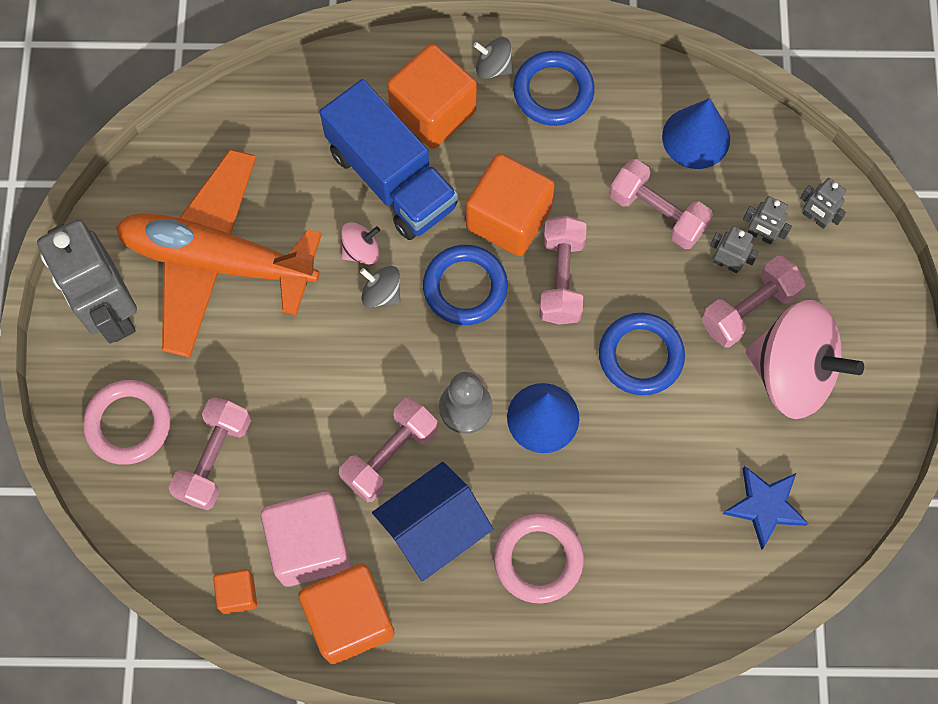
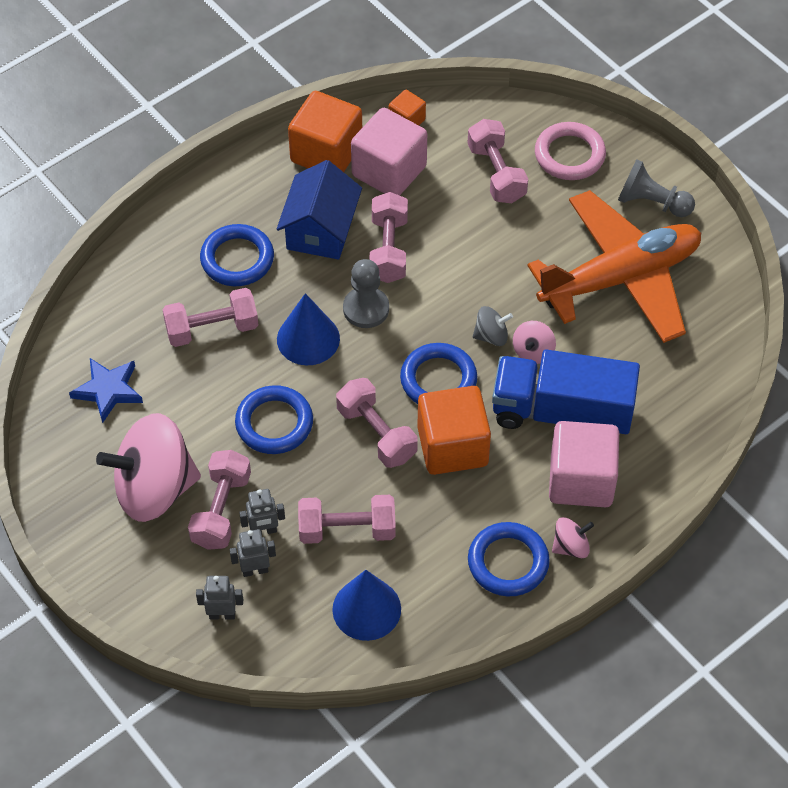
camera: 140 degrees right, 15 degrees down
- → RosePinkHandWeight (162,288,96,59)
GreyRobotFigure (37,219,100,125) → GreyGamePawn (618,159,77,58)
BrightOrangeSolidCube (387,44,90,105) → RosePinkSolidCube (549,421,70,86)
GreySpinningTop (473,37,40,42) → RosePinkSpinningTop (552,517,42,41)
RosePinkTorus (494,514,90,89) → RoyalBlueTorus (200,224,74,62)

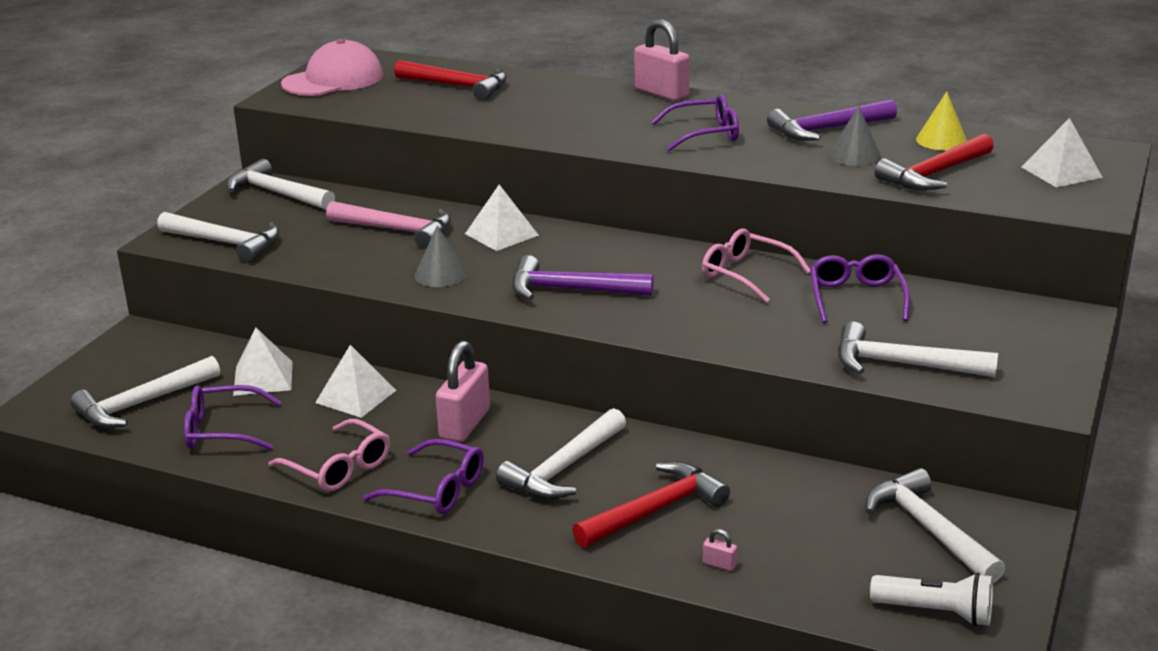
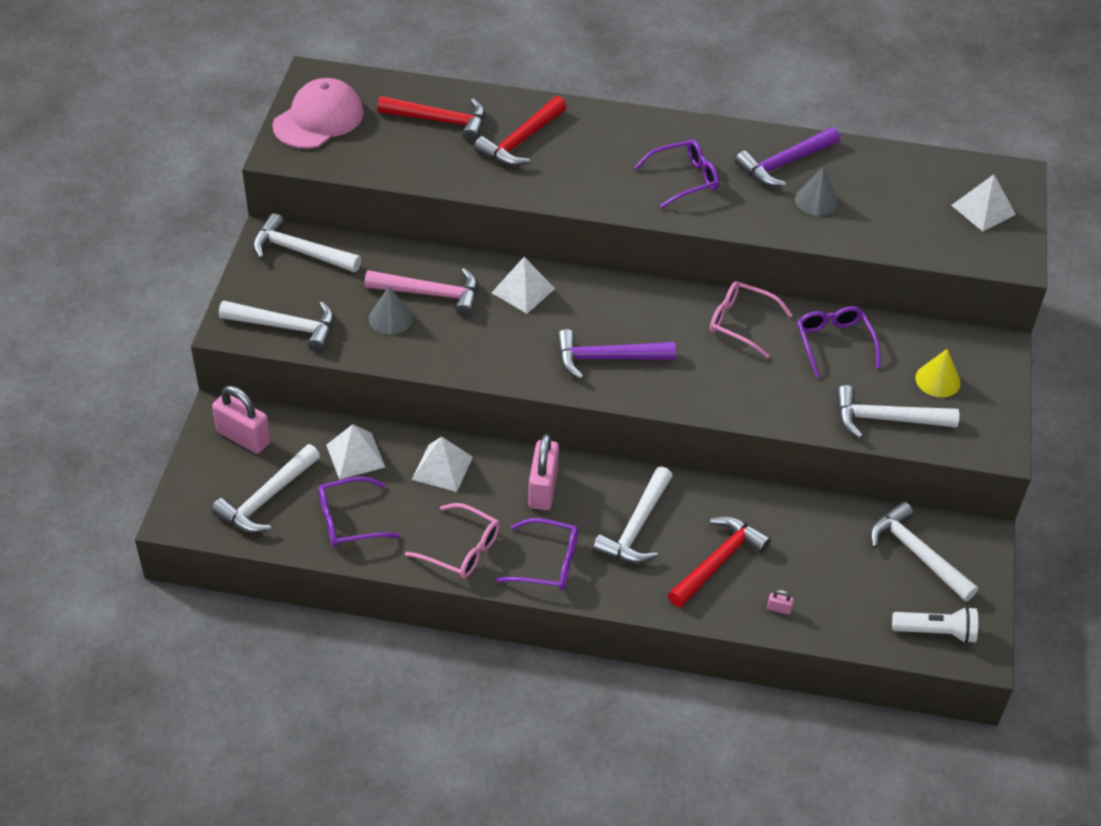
camera: 15 degrees left, 20 degrees up
GreyConeShape (415,225,52,62) → GreyConeShape (369,287,44,47), move
RosePinkSmallLock (634,19,56,82) → RosePinkSmallLock (212,386,59,68), move
RedHammer (875,133,119,58) → RedHammer (474,96,93,70), move
BrightYellowConeShape (916,91,51,59) → BrightYellowConeShape (915,349,46,48), move

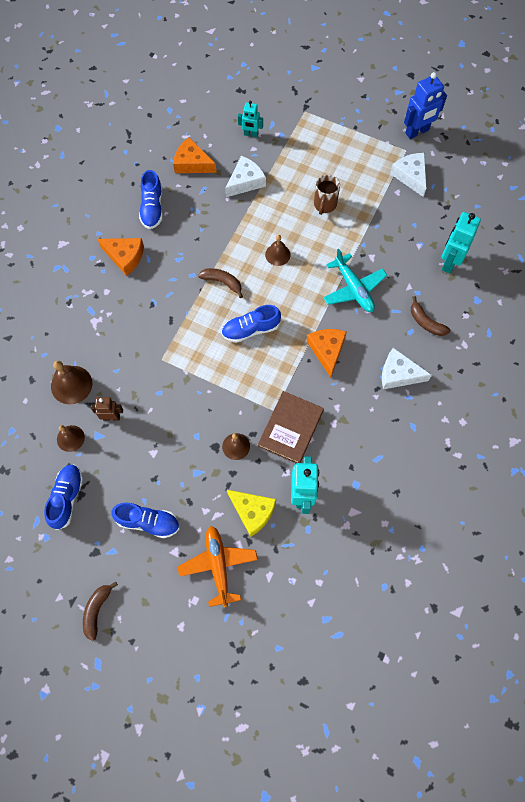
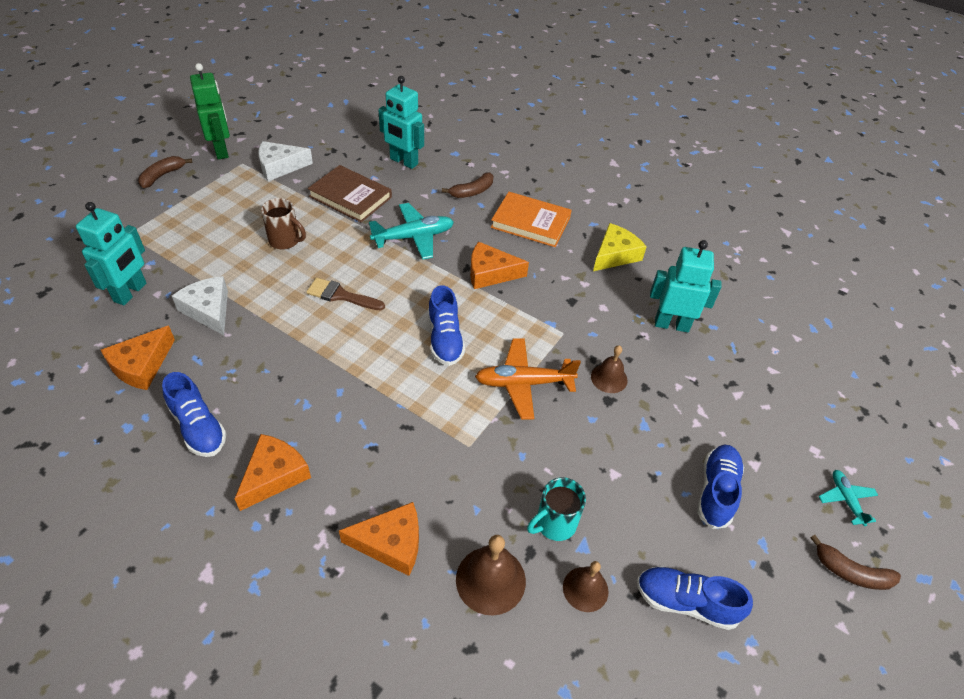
camera: 85 degrees left, 20 degrees down
- → BrightOrangePieceOfCheese (339,502,80,74)
- → TealPlane (818,470,60,57)
BrightOrangePlane (178,526,80,81) → BrightOrangePlane (475,338,106,82), move
DarkBrownToyBanana (198,268,45,30) → DarkBrownToyBanana (138,156,54,32), move
BrightYellowPieceOfCheese (227,490,49,47) → BrightYellowPieceOfCheese (593,223,54,48), move
DarkBrownHardback (258,391,66,72) → DarkBrownHardback (308,165,84,57), move
DarkBrownRobotFigure (91,397,32,24) → TealCoffeeMug (527,477,59,64)
DarkBrownHandBell (265,235,25,31) → DarkBrownBrush (306,278,79,33)
PureWhitePieceOfCheese (382,348,50,41) → BrightOrangeHardback (491,192,81,55)
RoyalBlueRobotFigure (404,72,43,67) → LeafGreenRobotFigure (190,63,40,96)
RoyalBlueShoe (139,170,24,59) → RoyalBlueShoe (162,372,64,85), 45 degrees clockwise
TealRobotFigure (238,101,25,37) → TealRobotFigure (76,202,70,103), x1.67

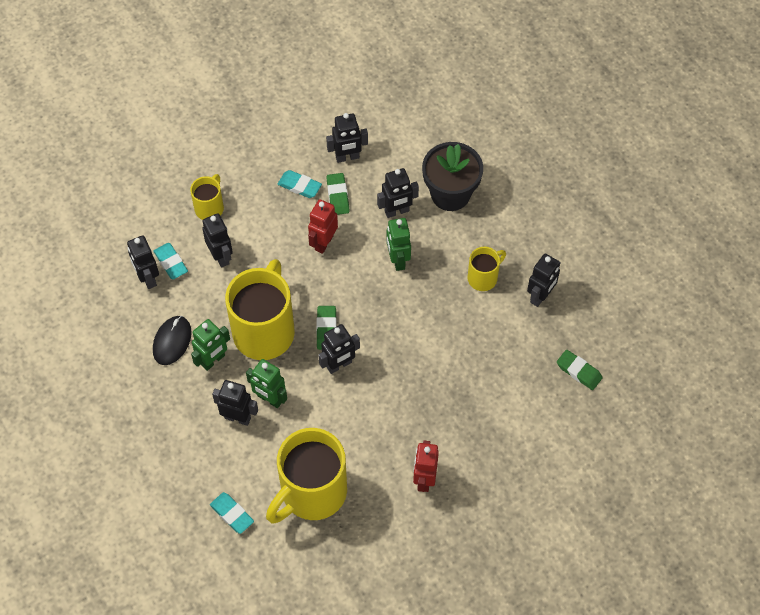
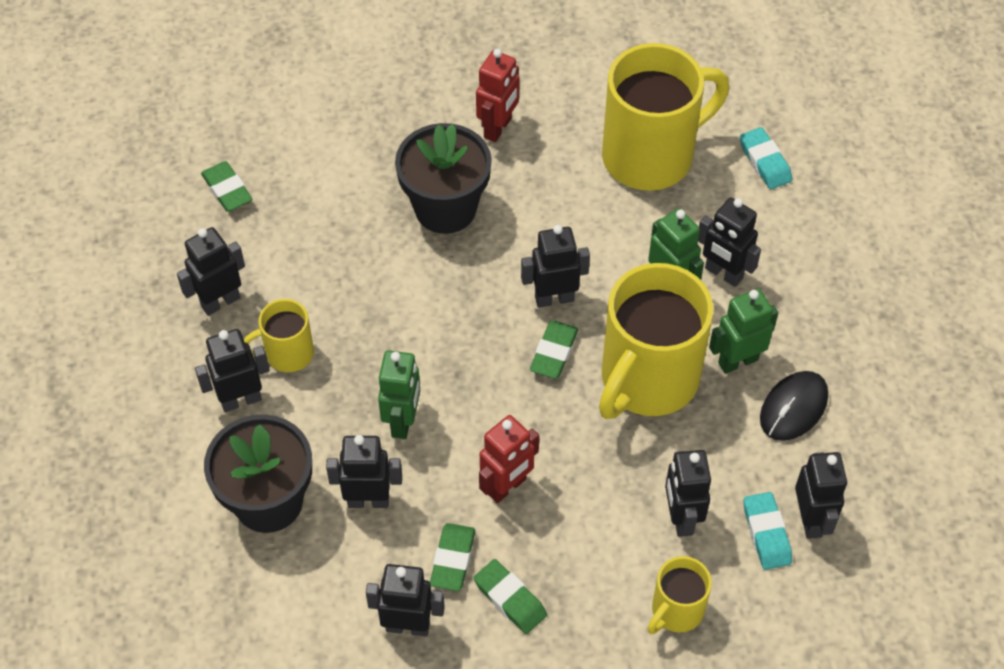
camera: 160 degrees left, 5 degrees down
- → BlackRobotFigure (195,329,75,83)
- → BlackPottedPlant (395,123,97,111)
TealGumEraser (278,170,44,28) → LeafGreenGumEraser (474,559,73,75)

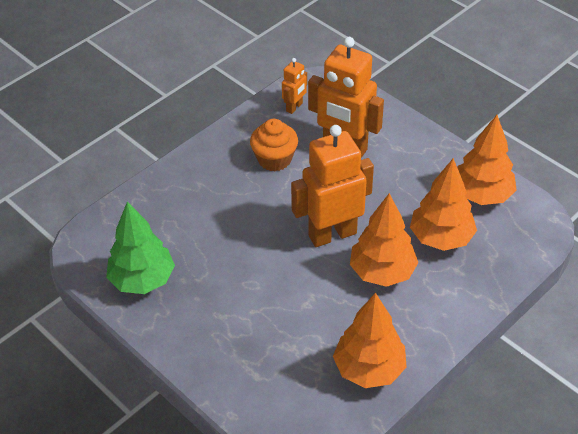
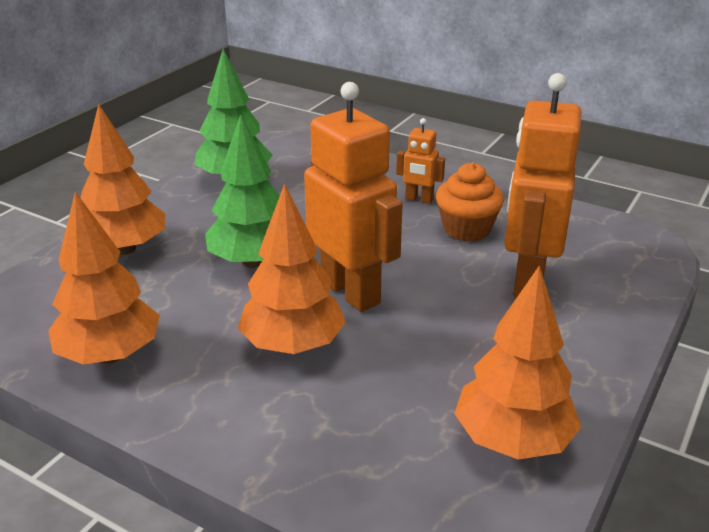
camera: 75 degrees right, 15 degrees down
- → LeafGreenToyTree (205,114,75,154)
BrightOrangeRobotFigure (282,58,25,56) → BrightOrangeRobotFigure (396,118,49,86), move
BrightOrangeToyTree (410,158,67,93) → BrightOrangeToyTree (81,104,84,151), move

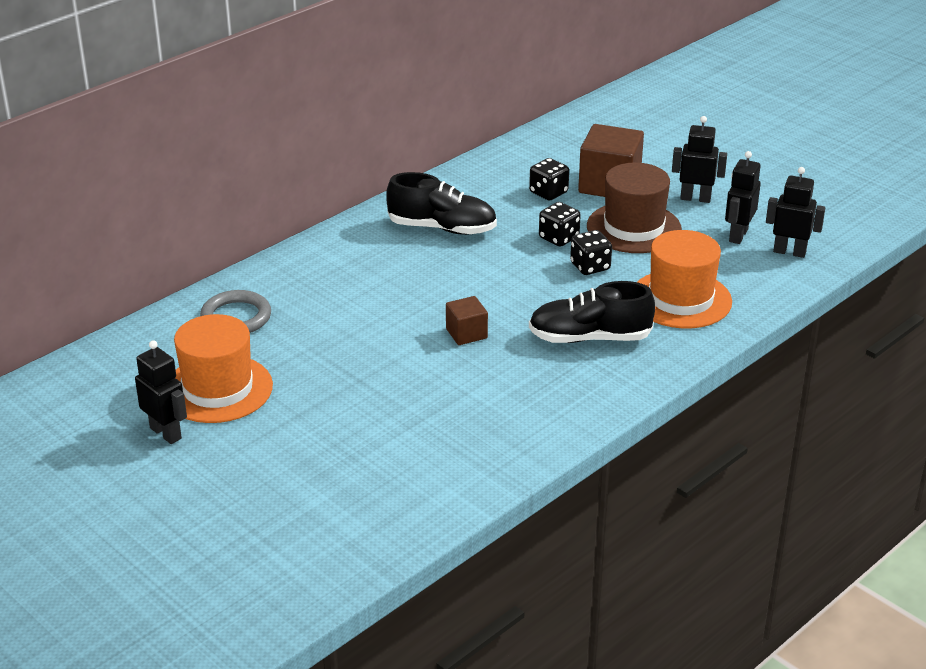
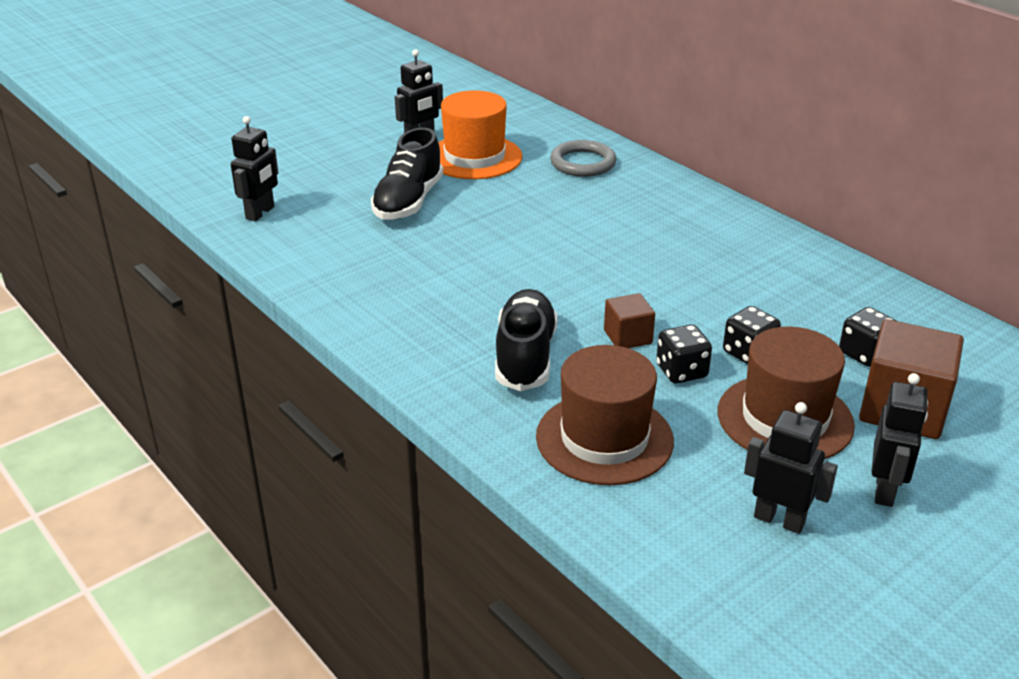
camera: 95 degrees right, 0 degrees up
BlackShoe (386,172,111,63) → BlackShoe (371,128,72,91), move
DarkBrownSolidCube (446,296,42,49) → DarkBrownSolidCube (604,293,51,55), move
BlackRobotFigure (766,167,59,91) → BlackRobotFigure (231,116,47,105), move
BrightOrangeTopHat (637,230,95,98) → DarkBrownTopHat (536,345,138,140)

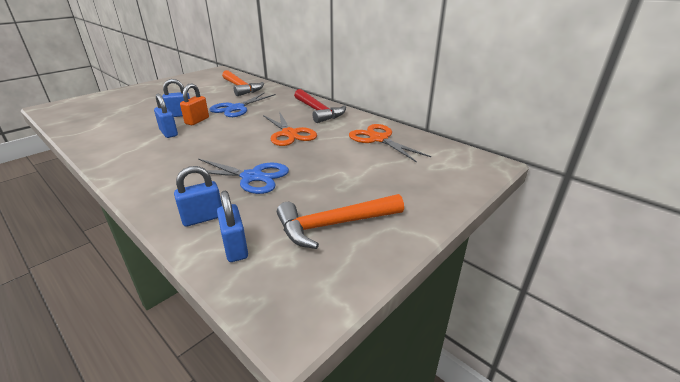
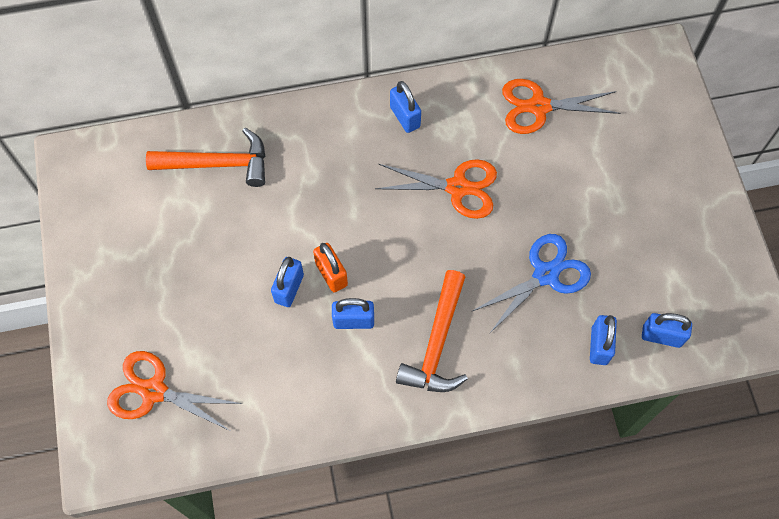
camera: 55 degrees left, 35 degrees up
RoyalBlueShears (209,93,67,24) → -
- → BrightOrangeShears (107,351,135,81)
BrightOrangeHammer (277,194,127,55) → BrightOrangeHammer (396,270,72,122), move
RedHammer (294,89,52,34) → RoyalBlueSmallLock (390,81,31,52)

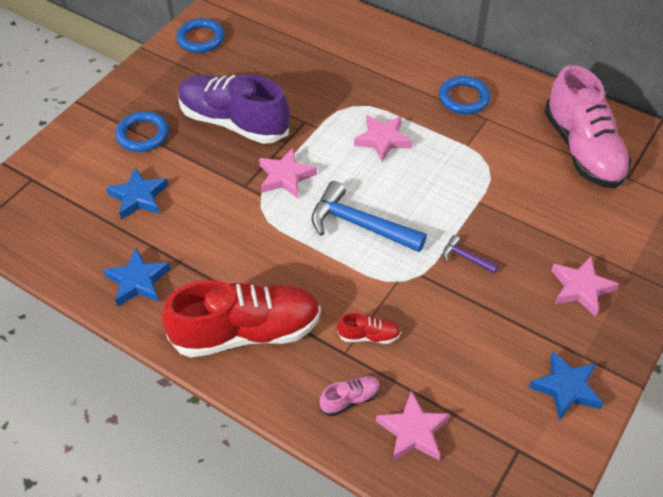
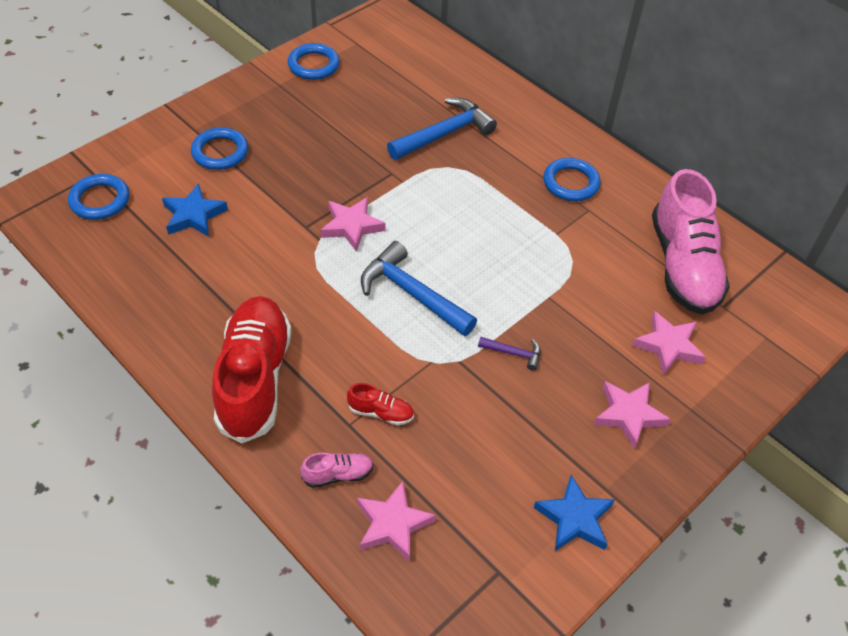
camera: 10 degrees right, 0 degrees up
RoyalBlueStarShape (103,248,68,58) → -
VioletShoe (178,74,112,70) → -
- → RoyalBlueTorus (68,174,61,46)
- → RoyalBlueHammer (387,98,110,62)
RosePinkStarShape (354,115,58,47) → RosePinkStarShape (632,311,74,64), move
RedShoe (162,280,159,78) → RedShoe (212,296,80,147), 90 degrees counterclockwise
VioletHammer (443,235,56,39) → VioletHammer (478,337,63,34), 150 degrees clockwise

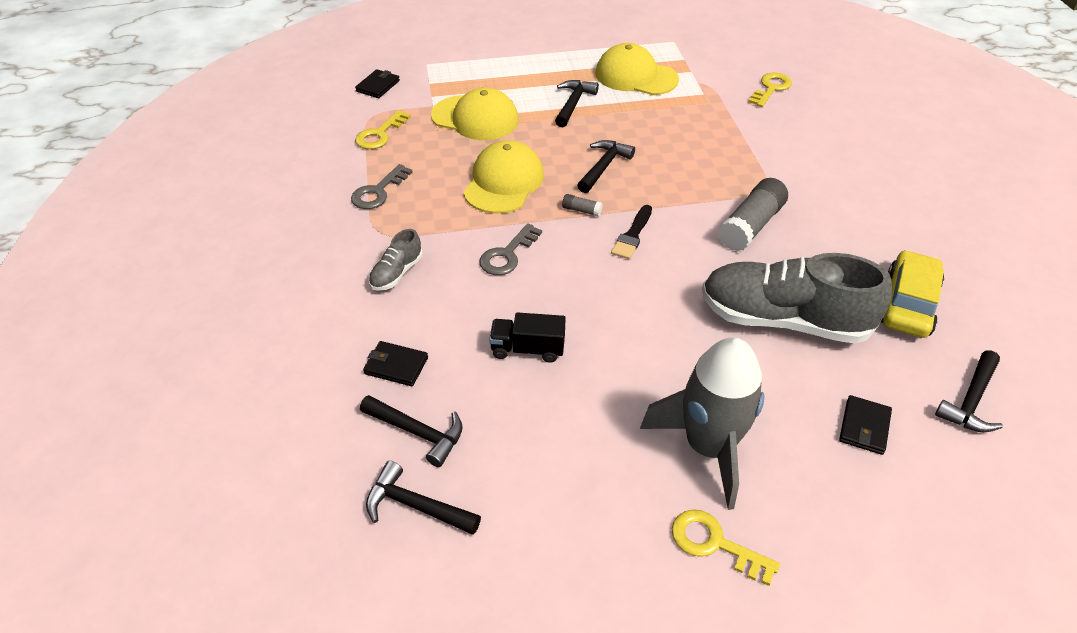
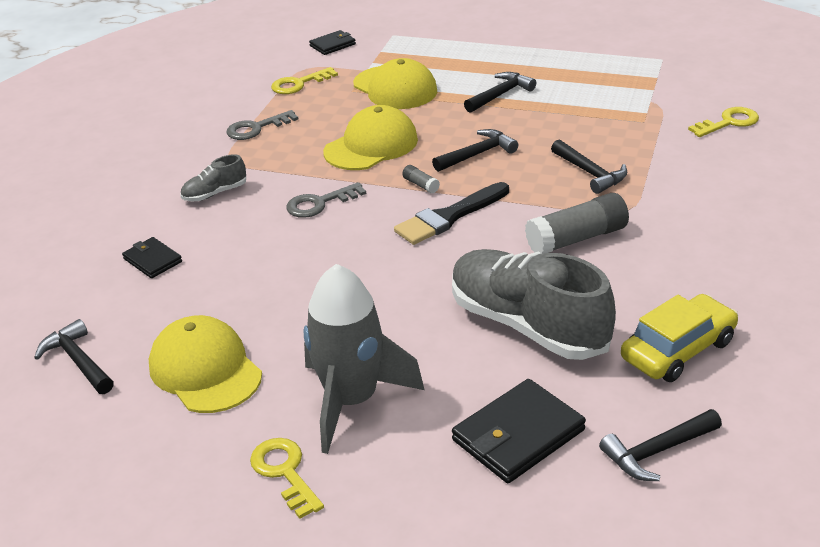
camera: 30 degrees right, 10 degrees down
BlackToyTruck (489,312,77,51) → -
BlackHammer (360,395,103,72) → BlackHammer (551,140,76,54), move
BrightYellowPeakedCap (596,43,83,52) → BrightYellowPeakedCap (149,315,113,98), move
BlackBrush (611,205,41,54) → BlackBrush (394,182,115,63), x1.52
BlackBillfold (839,395,53,60) → BlackBillfold (452,379,134,104), x1.73

